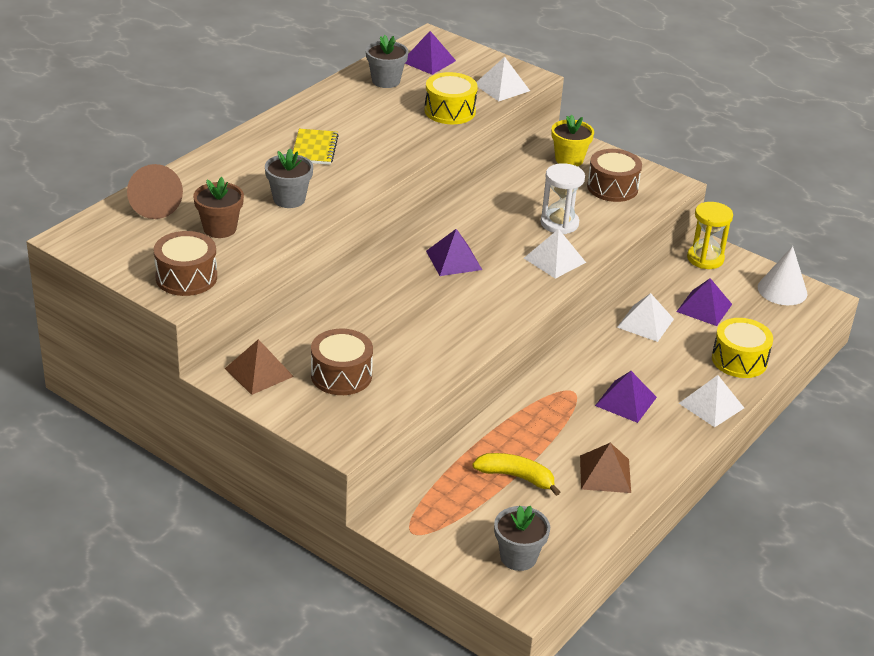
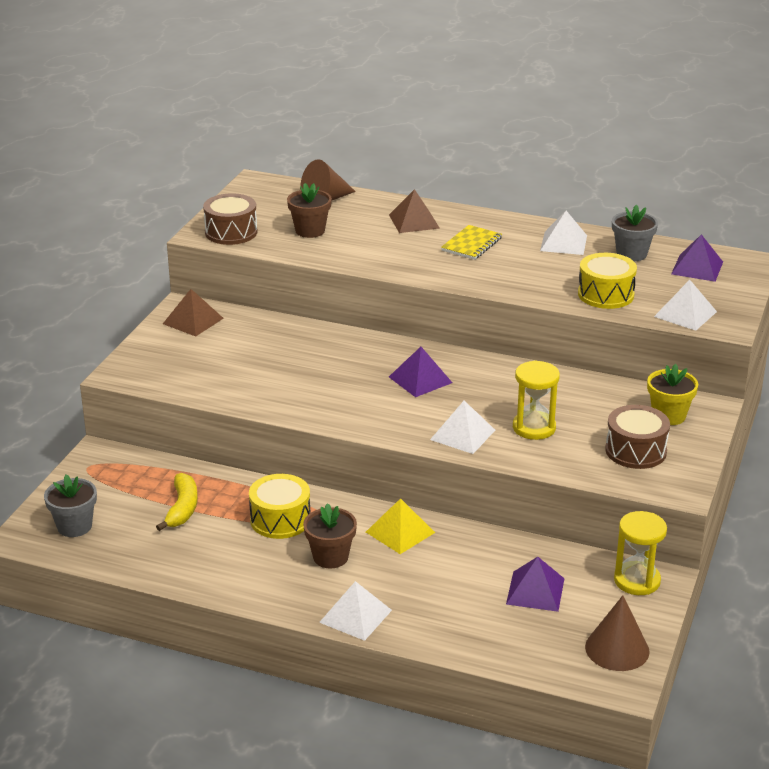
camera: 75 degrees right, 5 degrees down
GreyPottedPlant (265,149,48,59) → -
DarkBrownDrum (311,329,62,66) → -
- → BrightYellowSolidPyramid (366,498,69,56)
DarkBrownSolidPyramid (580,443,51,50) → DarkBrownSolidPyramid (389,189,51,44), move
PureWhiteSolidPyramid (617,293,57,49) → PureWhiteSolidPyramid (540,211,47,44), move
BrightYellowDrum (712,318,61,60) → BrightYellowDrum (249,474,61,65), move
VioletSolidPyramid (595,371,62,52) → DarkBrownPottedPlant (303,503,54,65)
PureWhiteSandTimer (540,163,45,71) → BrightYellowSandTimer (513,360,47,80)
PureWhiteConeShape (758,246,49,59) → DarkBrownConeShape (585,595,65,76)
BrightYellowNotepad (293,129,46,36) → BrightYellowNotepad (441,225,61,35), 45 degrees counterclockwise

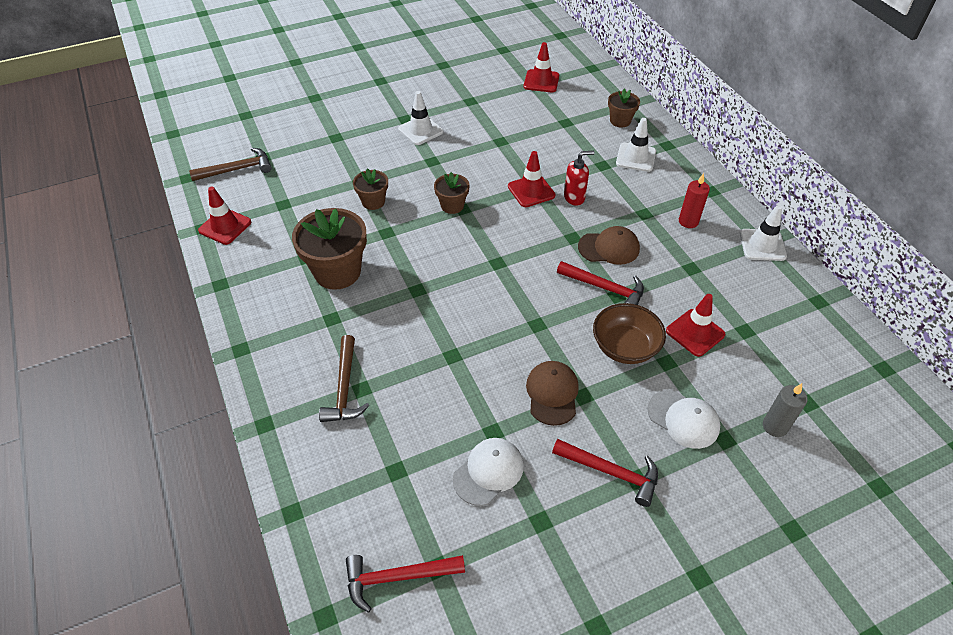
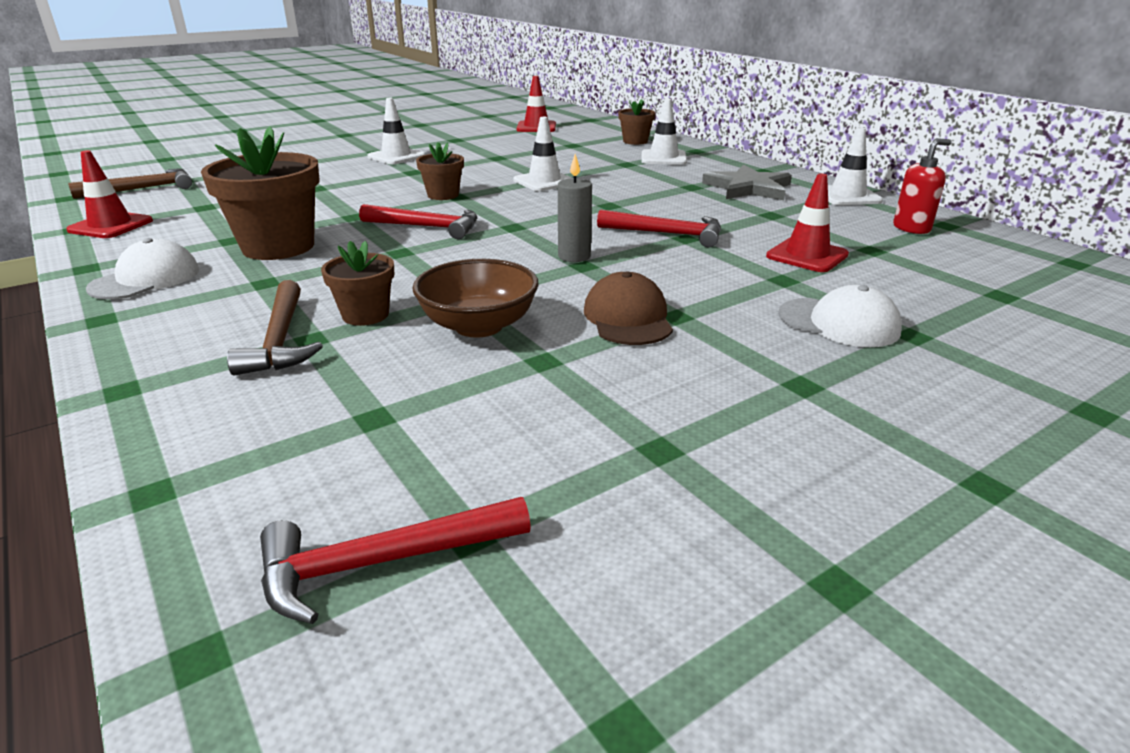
camera: 10 degrees left, 20 degrees down
DarkBrownPeakedCap (578,226,62,39) → -
DarkBrownPottedPlant (353,169,35,41) → DarkBrownPottedPlant (321,241,73,85), move
PureWhitePeakedCap (453,438,71,68) → PureWhitePeakedCap (86,238,113,61), move
RedHammer (552,439,106,68) → RedHammer (359,204,118,35), move
RedSoapPump (564,151,31,55) → RedSoapPump (893,138,59,96), move
DarkBrownBowl (593,303,73,61) → DarkBrownBowl (413,259,126,79), move
GreyCandle (763,383,45,54) → GreyCandle (558,154,34,108), move
RedCandle (679,173,31,55) → GreyStarShape (702,164,90,36)
RedTrafficCone (508,151,47,56) → PureWhiteTrafficCone (513,117,59,74)

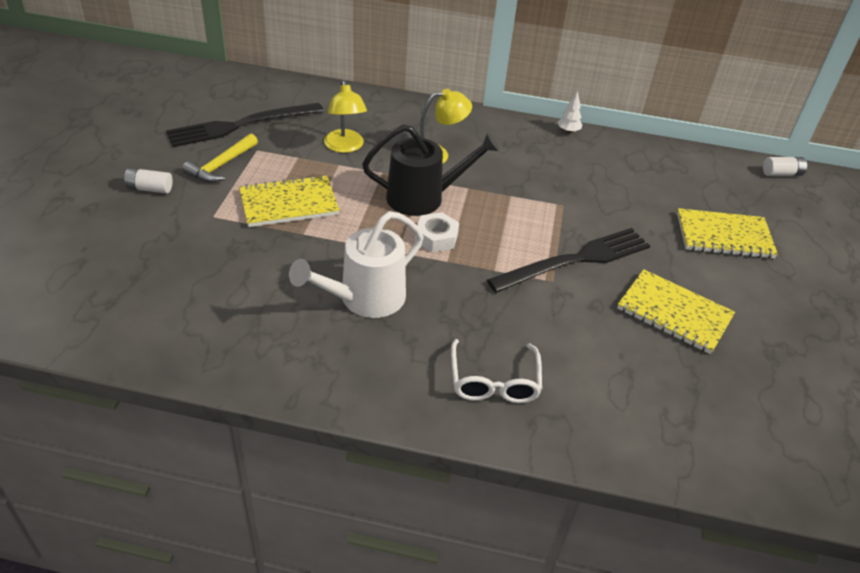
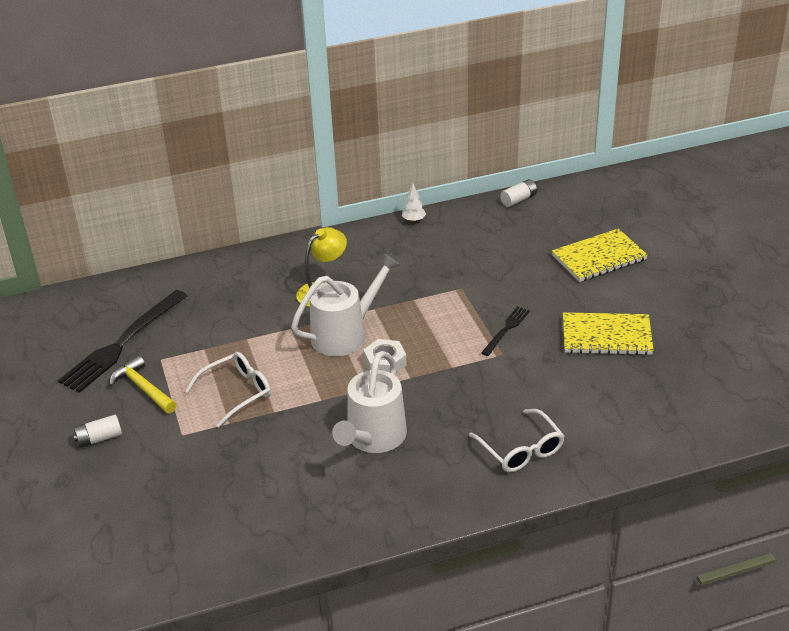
camera: 25 degrees left, 5 degrees down
BrightYellowReadingLamp (324,80,43,73) → -
PureWhiteAaBattery (763,157,44,19) → PureWhiteAaBattery (500,179,37,28), move
BrightYellowNotepad (239,175,100,52) → PureWhiteGlasses (185,352,86,75)
BlackWateringCan (362,125,138,91) → PureWhiteWateringCan (291,253,110,103)
BrightYellowHammer (182,134,76,49) → BrightYellowHammer (109,355,68,58), 135 degrees clockwise
BlackFork (487,228,163,65) → BlackFork (481,306,49,50), x0.50

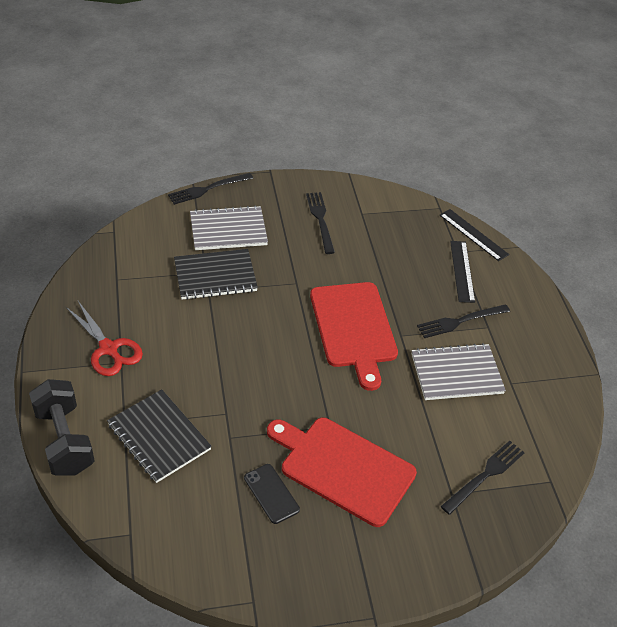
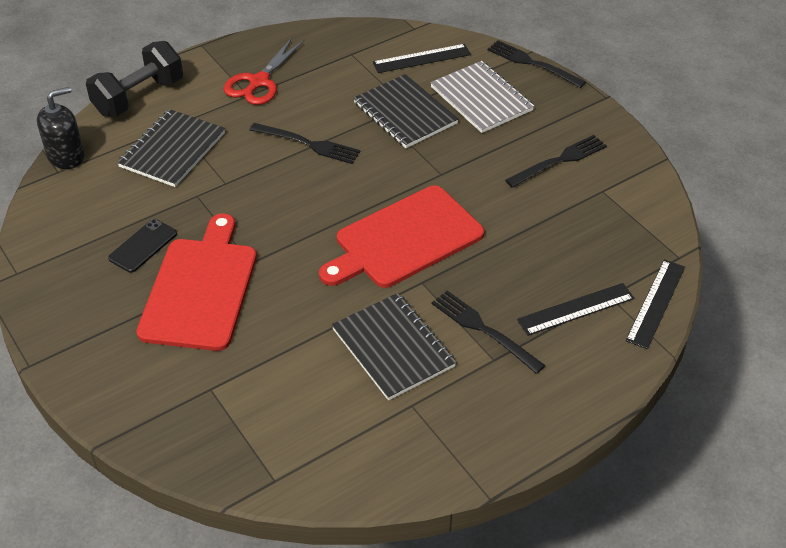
camera: 70 degrees right, 0 degrees up
- → BlackSoapPump (37,87,48,82)
- → BlackStraightedge (373,44,98,29)
BlackFork (441,441,84,74) → BlackFork (249,123,111,41), move
GreyNotepad (412,343,94,57) → BlackNotepad (332,293,124,108)

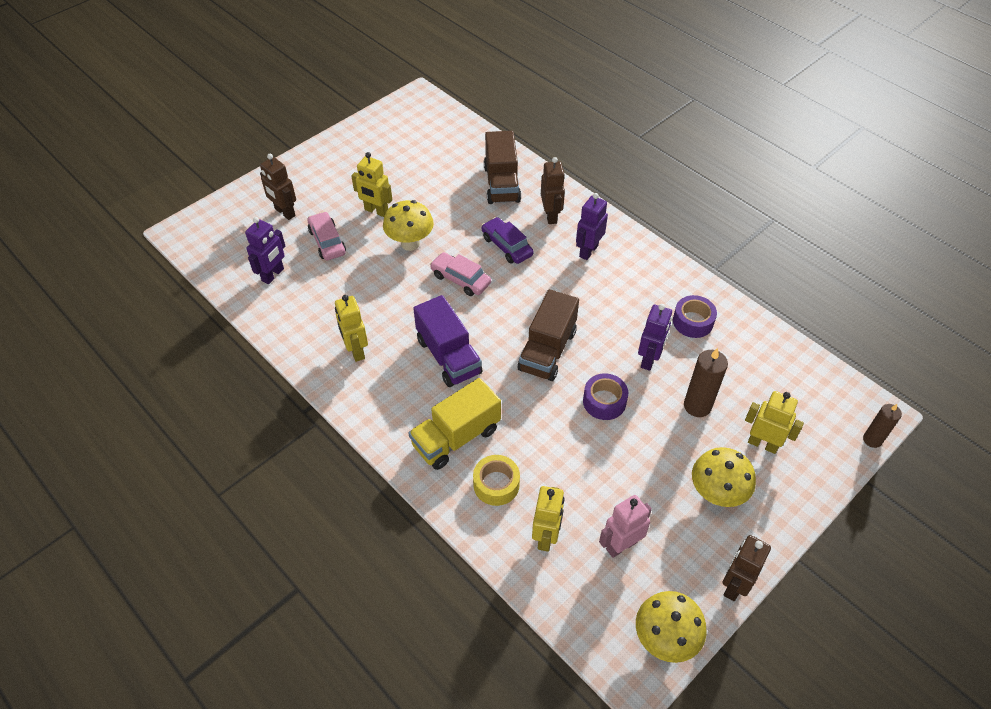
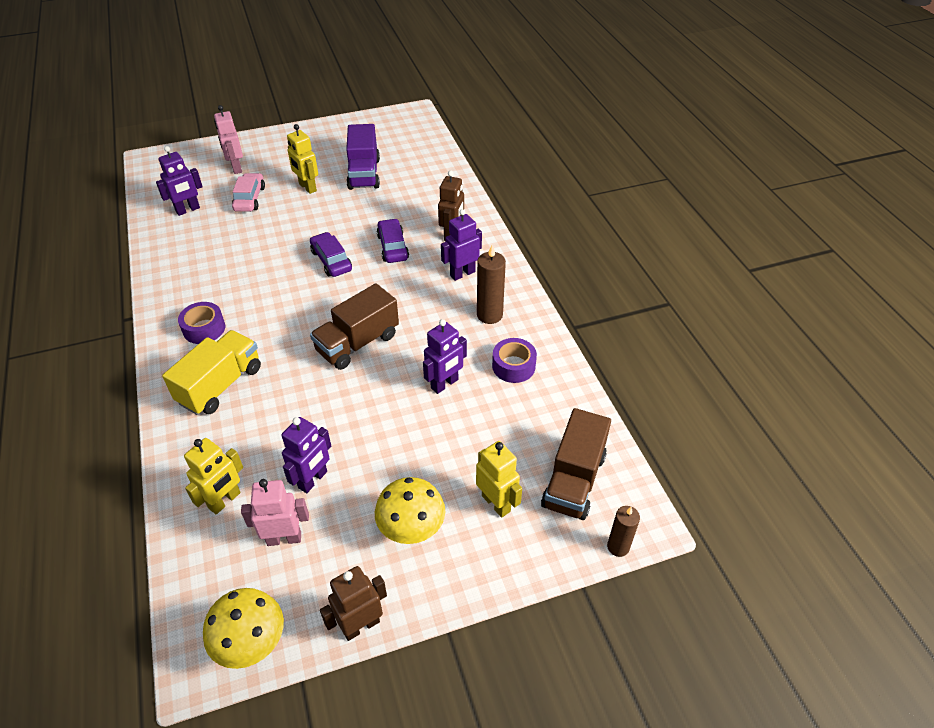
camera: 25 degrees right, 5 degrees down
BrightYellowRobotFigure (335,295,33,67) → -
BrightYellowMushroom (383,200,51,51) → -
BrightYellowTape (473,455,47,51) → -
- → VioletRobotFigure (281,417,50,76)
VioletToyTruck (413,295,69,92) → VioletToyTruck (346,124,34,66), move
DarkBrownToyTruck (484,131,37,73) → DarkBrownToyTruck (541,408,70,112), move
VioletTape (583,373,45,47) → VioletTape (178,302,47,42), move
DarkBrownCandle (684,348,44,69) → DarkBrownCandle (477,245,29,79), move
DarkBrownRobotFigure (260,154,36,66) → RosePinkRobotFigure (214,105,29,69)
RosePinkAutomobile (430,252,61,44) → VioletAutomobile (310,232,42,45)
BrightYellowToyTruck (409,378,92,92) → BrightYellowToyTruck (162,330,99,85), 135 degrees clockwise

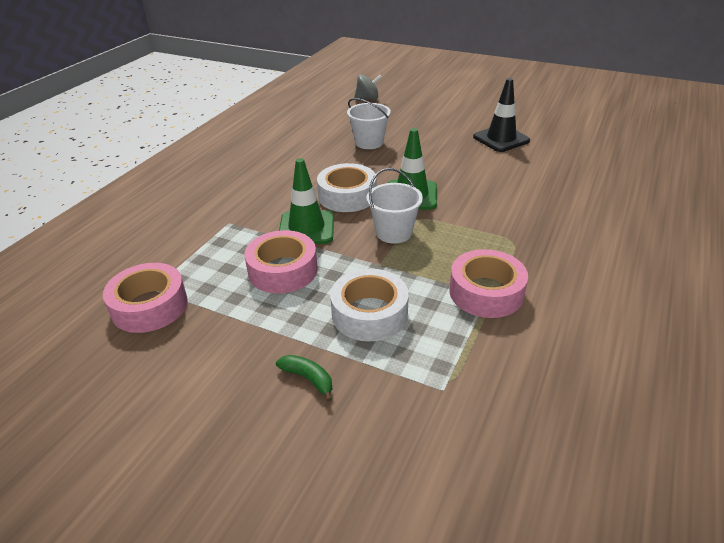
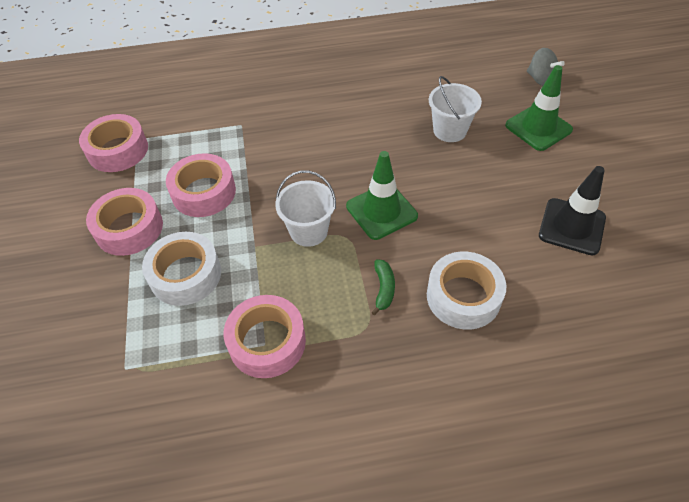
camera: 55 degrees right, 15 degrees up
- → RosePinkTape (86,188,77,68)
LeafGreenToyBanana (276,355,56,47) → LeafGreenToyBanana (371,259,24,56), move
LeafGreenTrafficCone (279,158,55,86) → LeafGreenTrafficCone (505,65,68,86), move
PureWhiteTape (317,163,59,49) → PureWhiteTape (427,252,79,77), move

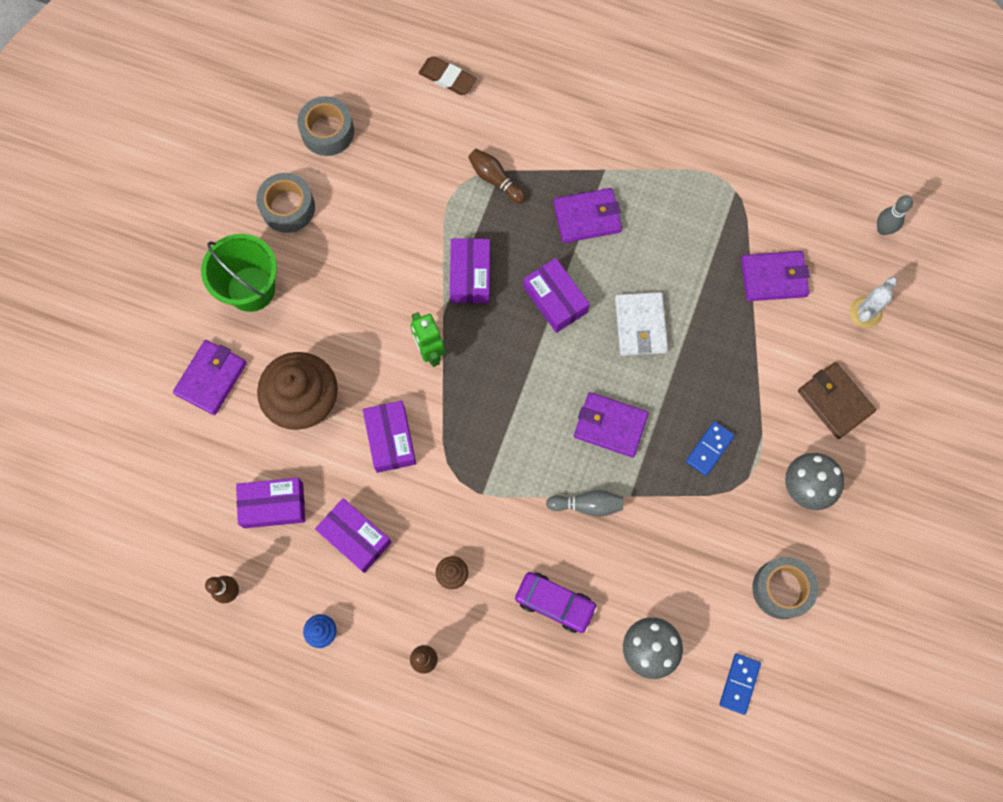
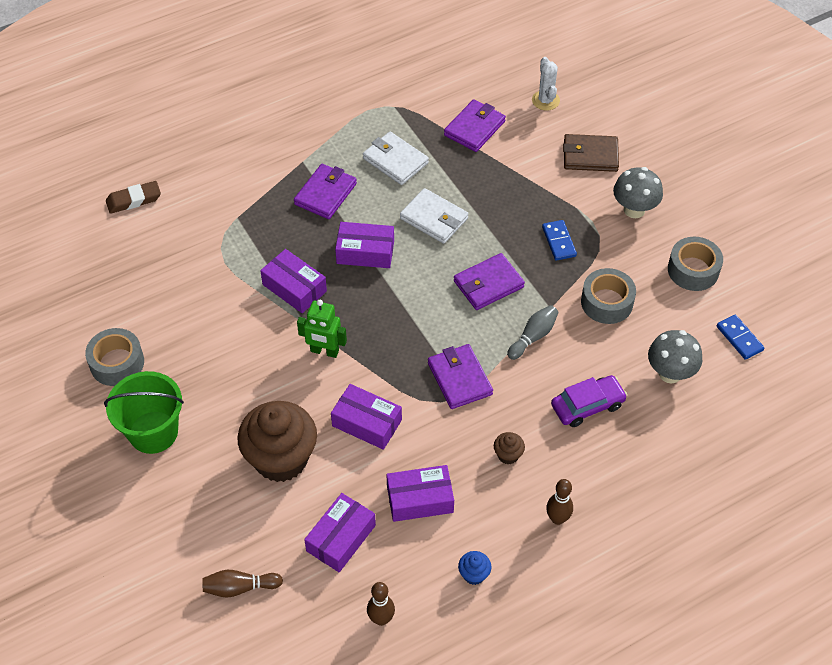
camera: 50 degrees left, 20 degrees down
GreyBowlingPin (877,195,36,40) → -
- → PureWhiteBillfold (363,132,66,53)
VioletBillfold (173,340,74,75) → VioletBillfold (428,344,65,65), move
GreyTape (297,96,57,60) → GreyTape (581,268,55,56), move
DarkBrownBowlingPin (468,149,58,55) → DarkBrownBowlingPin (202,570,81,28), move

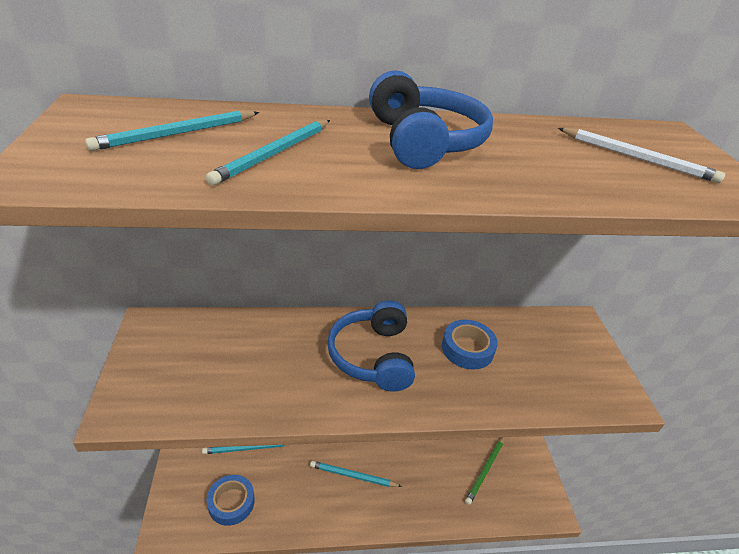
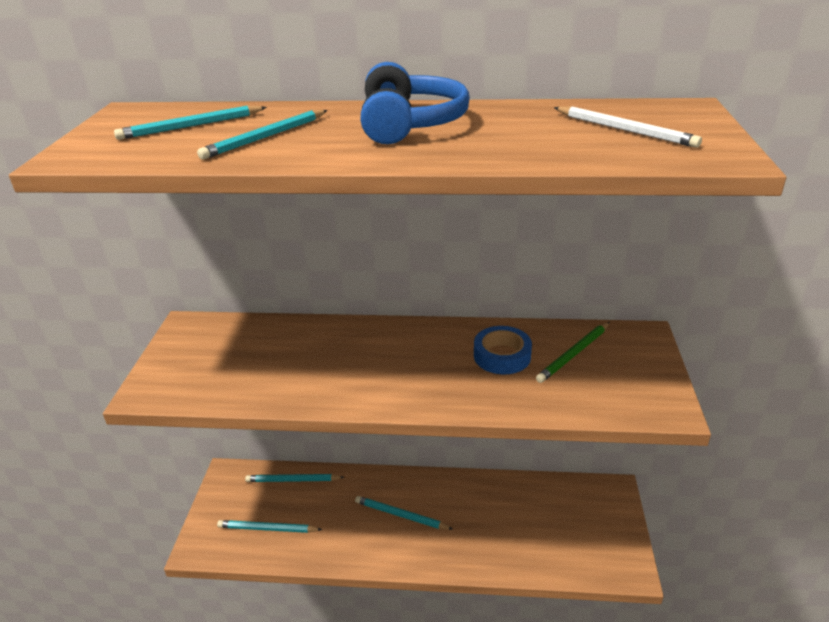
camera: 15 degrees right, 5 degrees down
RoyalBlueHeadset (327,300,88,92) → -
LeafGreenLeadPencil (465,437,40,68) → LeafGreenLeadPencil (536,322,74,61), move
RoyalBlueTape (206,475,49,51) → TealLeadPencil (217,520,105,13)

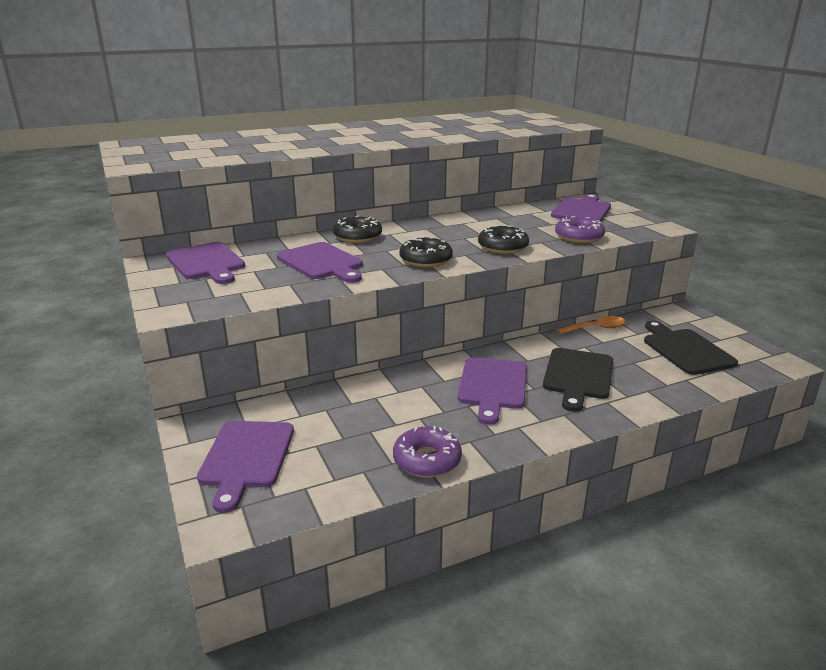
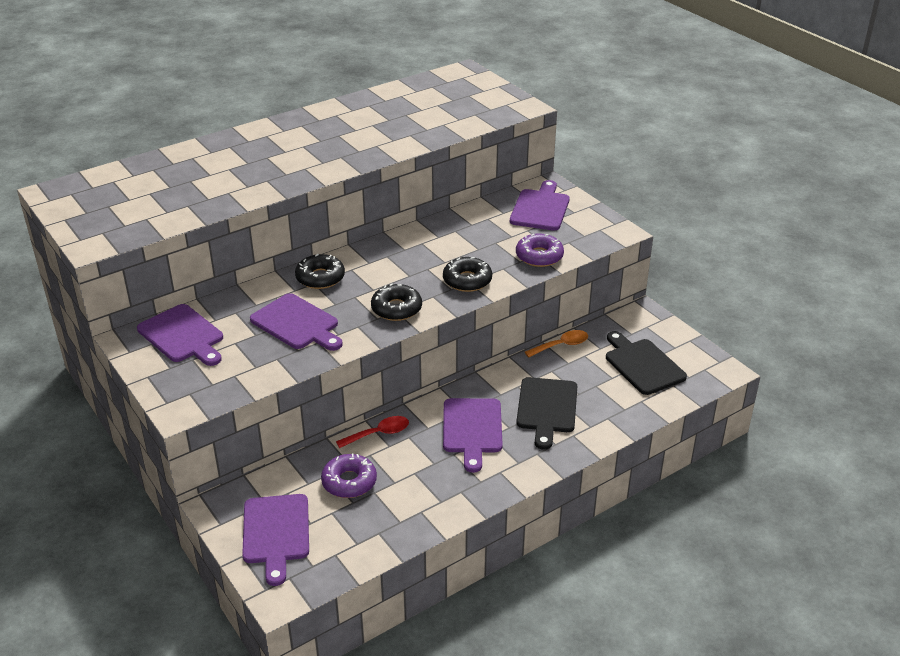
camera: 10 degrees left, 10 degrees up
- → RedTeaspoon (336,416,73,32)
VioletDonut (393,426,69,51) → VioletDonut (321,453,56,45), move

